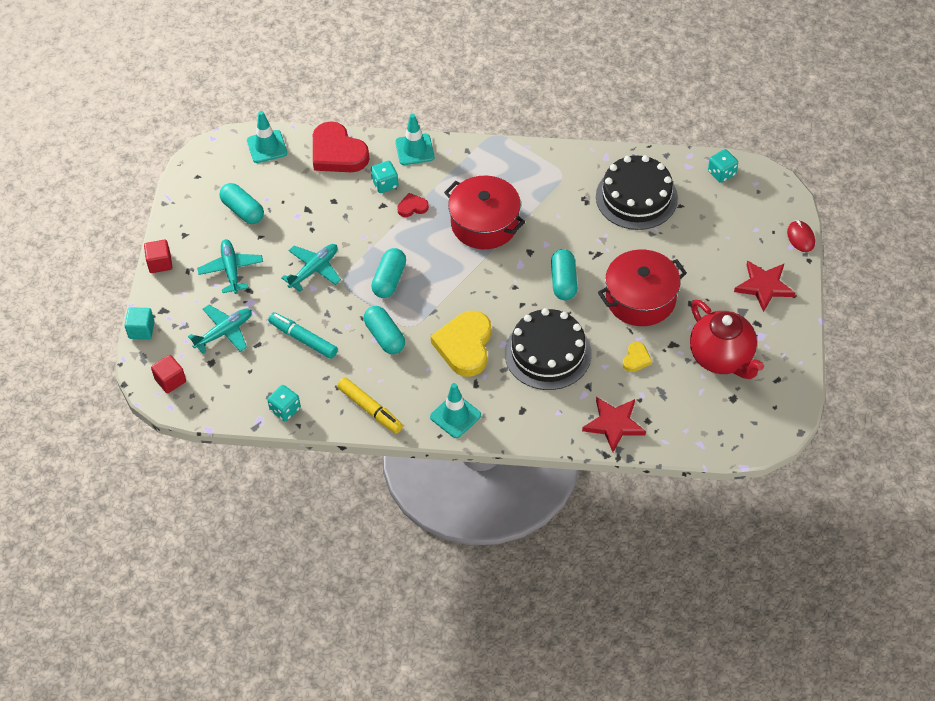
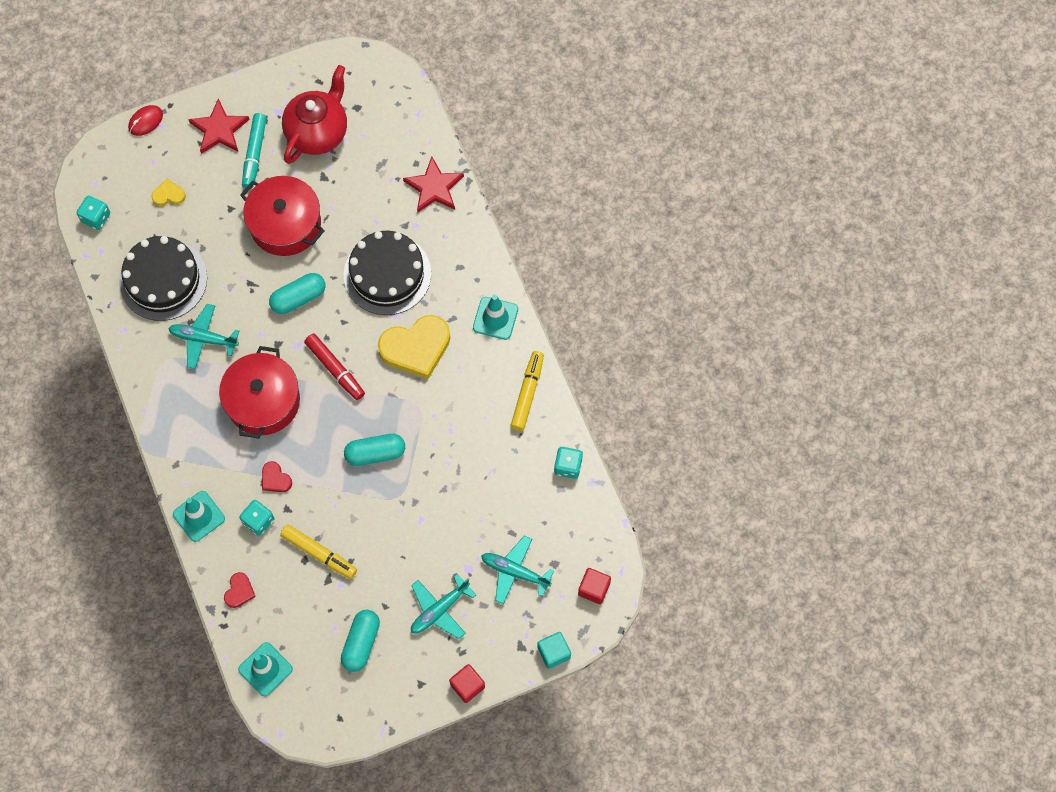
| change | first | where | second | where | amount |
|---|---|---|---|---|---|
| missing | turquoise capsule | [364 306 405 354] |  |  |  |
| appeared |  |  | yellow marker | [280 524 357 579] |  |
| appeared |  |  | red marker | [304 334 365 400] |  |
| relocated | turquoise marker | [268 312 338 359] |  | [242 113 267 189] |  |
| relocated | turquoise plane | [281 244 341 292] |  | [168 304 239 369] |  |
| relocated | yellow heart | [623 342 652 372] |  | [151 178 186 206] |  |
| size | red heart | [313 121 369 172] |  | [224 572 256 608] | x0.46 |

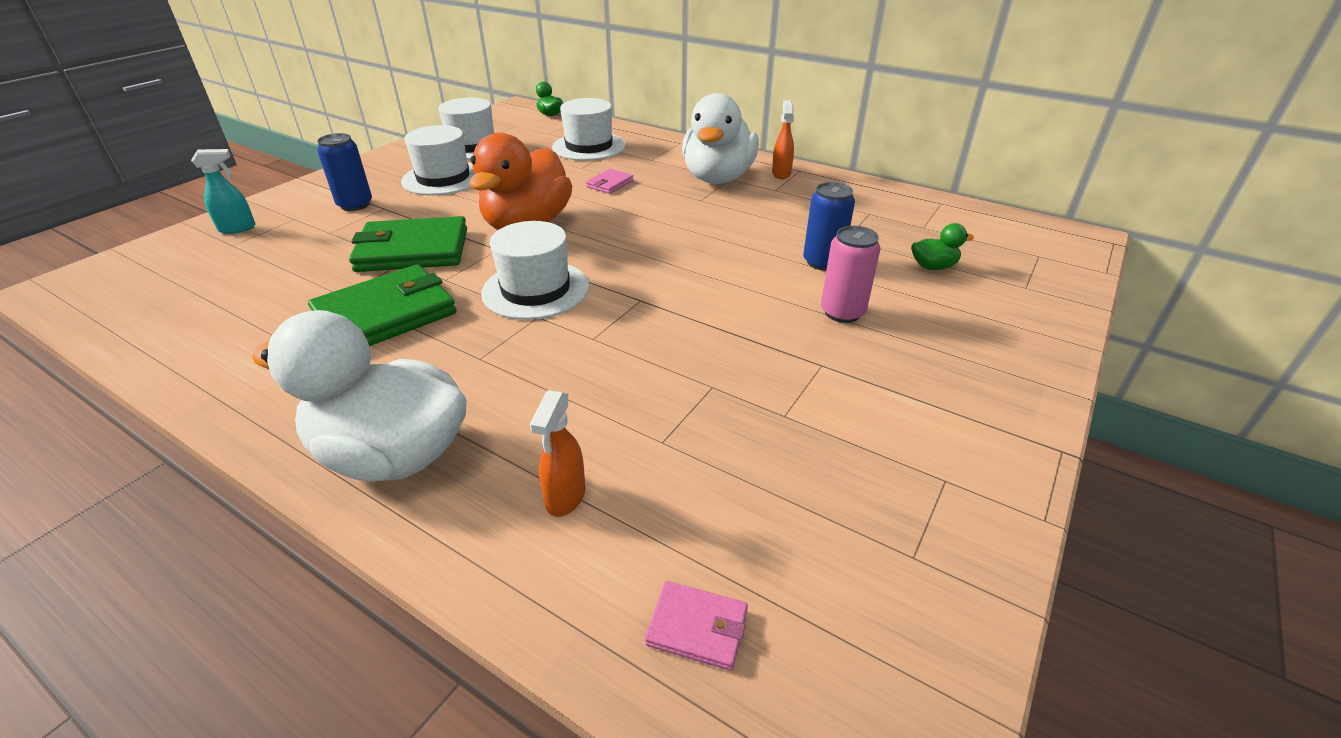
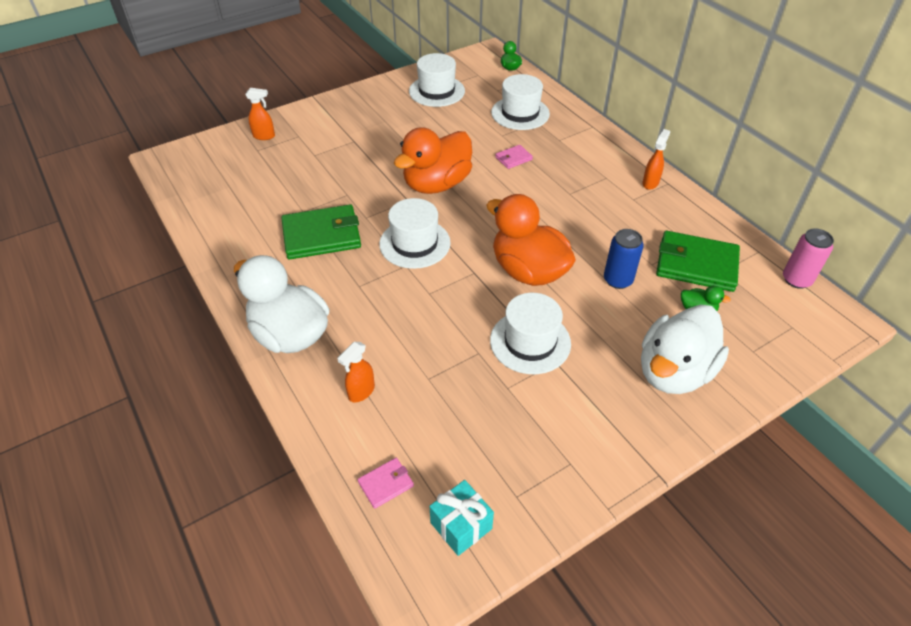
| change | first | where | second | where | amount |
|---|---|---|---|---|---|
| missing | blue can | [317 133 372 211] |  |  |  |
| appeared |  |  | turquoise gift | [429 480 494 556] |  |
| appeared |  |  | orange duck | [486 194 576 286] |  |
| relocated | green wallet | [349 216 467 272] |  | [656 231 740 292] |  |
| relocated | white hat | [401 125 475 195] |  | [490 293 571 374] |  |
| relocated | white duck | [682 93 759 184] |  | [641 305 729 394] |  |
| relocated | pink can | [821 226 880 323] |  | [783 228 834 289] |  |
| colour | turquoise spray bottle | [191 149 255 234] | orange spray bottle | [245 88 275 140] |  |
| spun | pink wallet | [645 581 748 671] |  | [358 458 414 509] | 75 degrees counterclockwise |

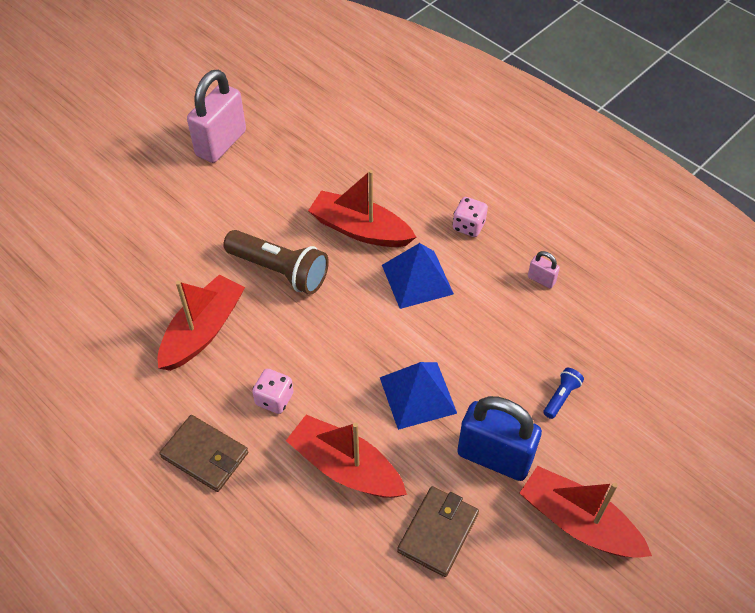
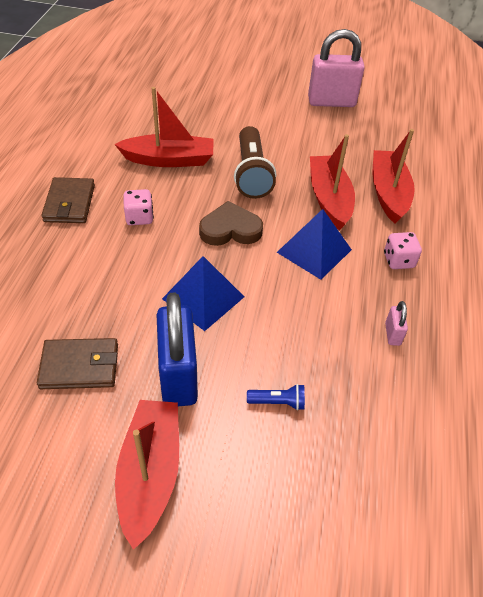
| change | first | where | second | where | amount |
|---|---|---|---|---|---|
| appeared |  |  | brown heart | [199 201 263 246] |  |
| relocated | red boat | [286 415 407 498] |  | [373 129 415 224] |  |

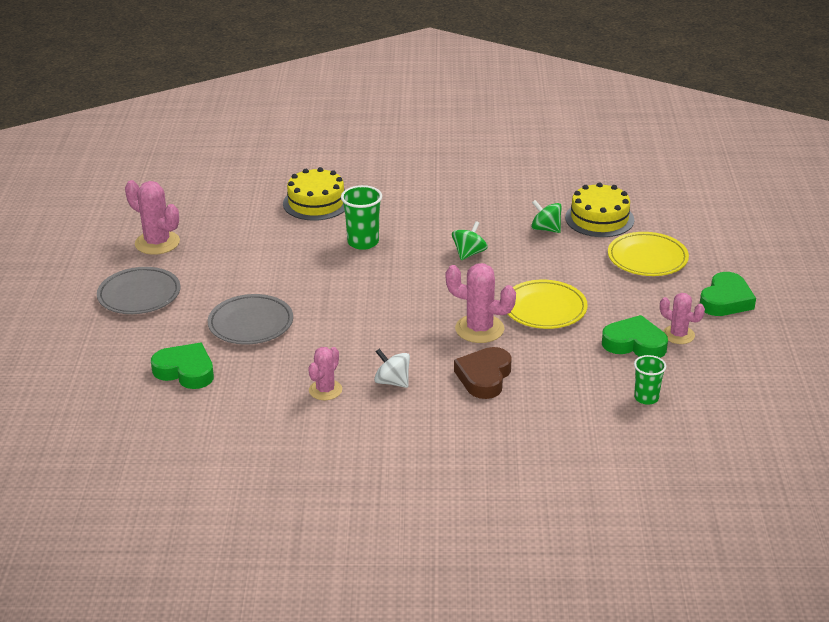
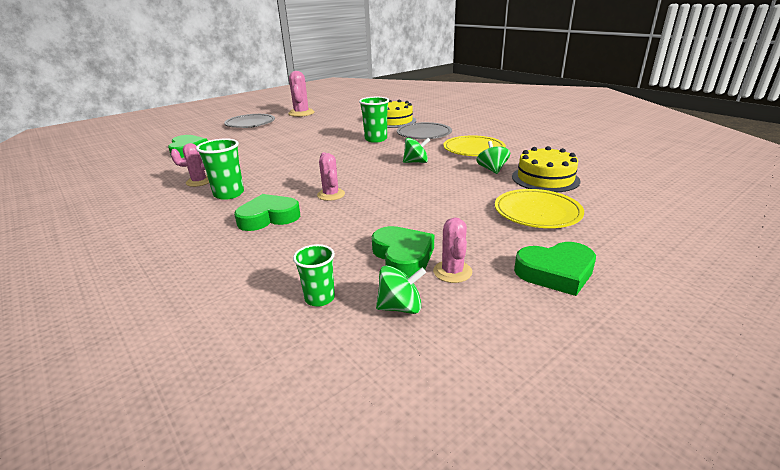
| change | first | where | second | where | amount |
|---|---|---|---|---|---|
| appeared |  |  | green spinning top | [376 266 426 314] |  |
| relocated | grey plate | [208 294 293 345] |  | [397 122 452 139] |  |
| relocated | yellow plate | [508 280 588 329] |  | [443 135 506 156] |  |
| exchanged | white spinning top | [374 349 410 388] | green cup | [196 138 244 200] |  |
| colour | brown heart | [454 347 512 399] | green heart | [234 194 300 231] |  |
| size | pink cactus | [446 263 516 343] |  | [317 152 345 201] | x0.65 |

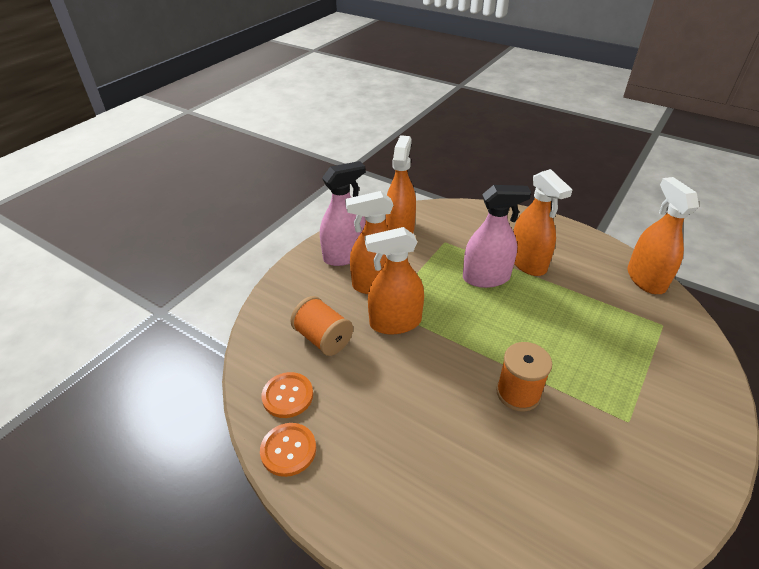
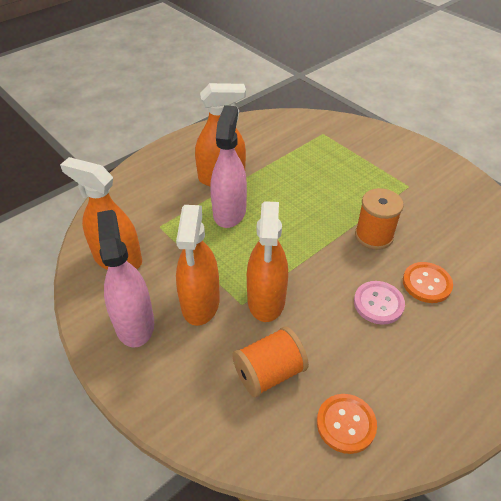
| change | first | where | second | where | amount |
|---|---|---|---|---|---|
| missing | orange spray bottle | [627 177 699 294] |  |  |  |
| appeared |  |  | pink button | [354 281 405 325] |  |
| relocated | orange button | [260 423 316 477] |  | [403 262 453 303] |  |

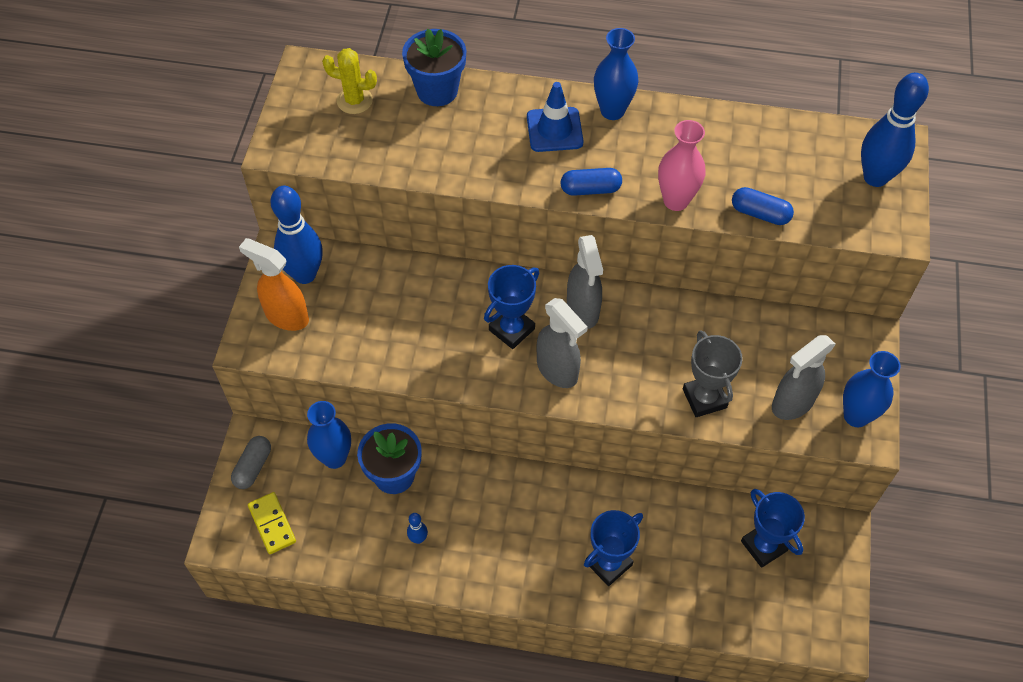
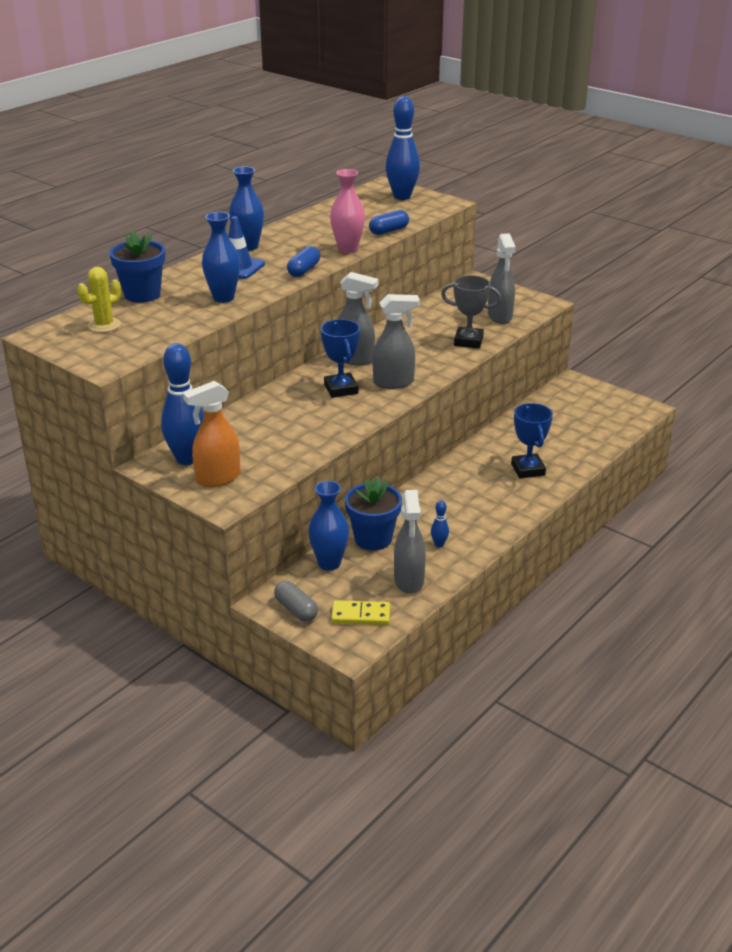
| change | first | where | second | where | amount |
|---|---|---|---|---|---|
| missing | blue trophy | [741 489 805 568] |  |  |  |
| appeared |  |  | grey spray bottle | [394 490 426 594] |  |
| relocated | blue vase | [843 351 900 427] |  | [202 212 240 303] |  |

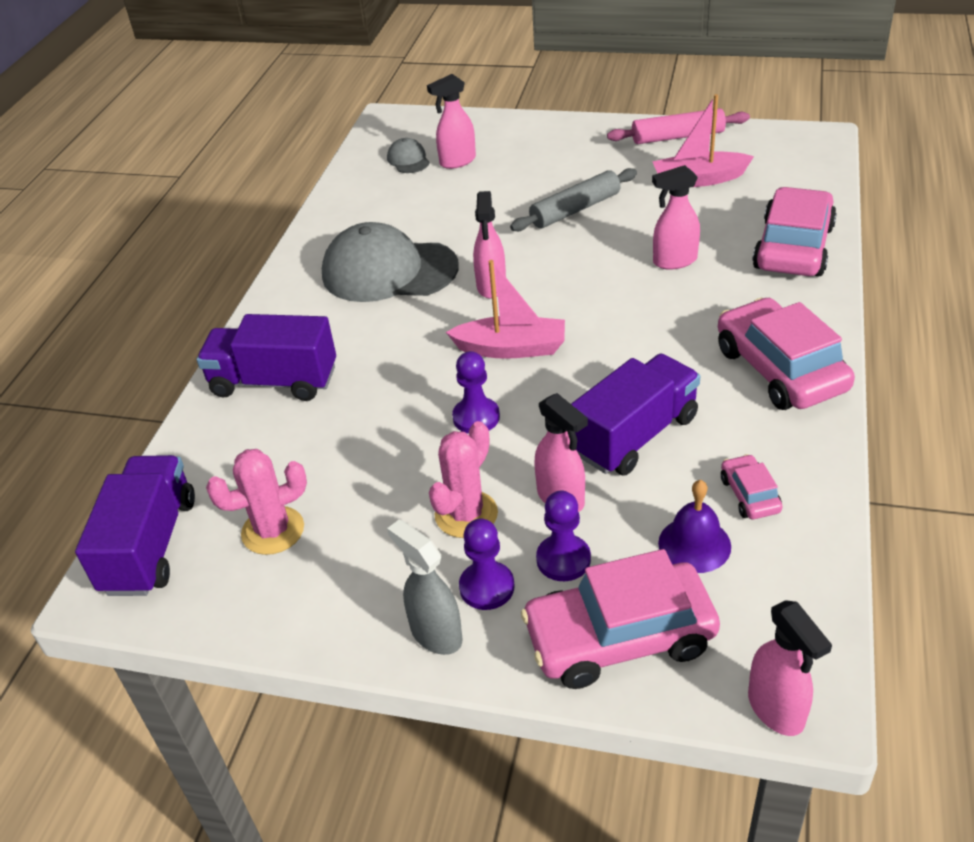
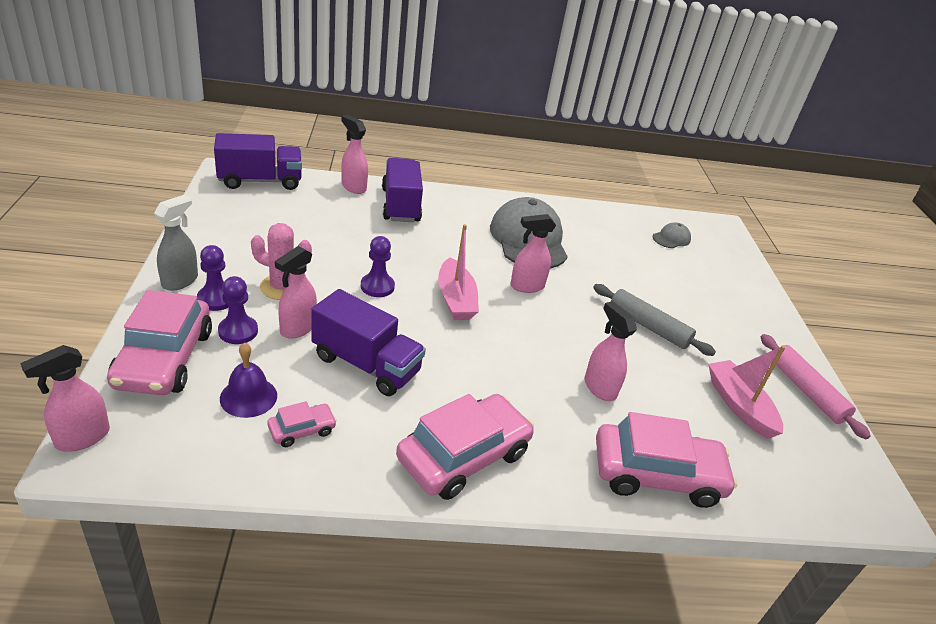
| change | first | where | second | where | amount |
|---|---|---|---|---|---|
| missing | pink cactus | [206 449 307 555] |  |  |  |
| relocated | pink spray bottle | [427 74 476 169] |  | [341 115 368 194] |  |
| spun | pink car | [521 549 720 689] |  | [107 290 212 395] | 150 degrees counterclockwise |

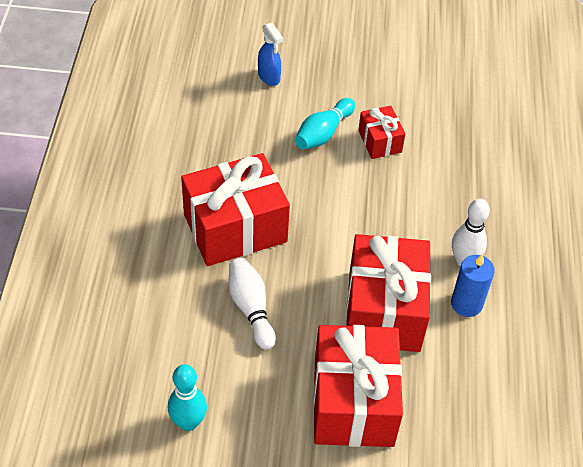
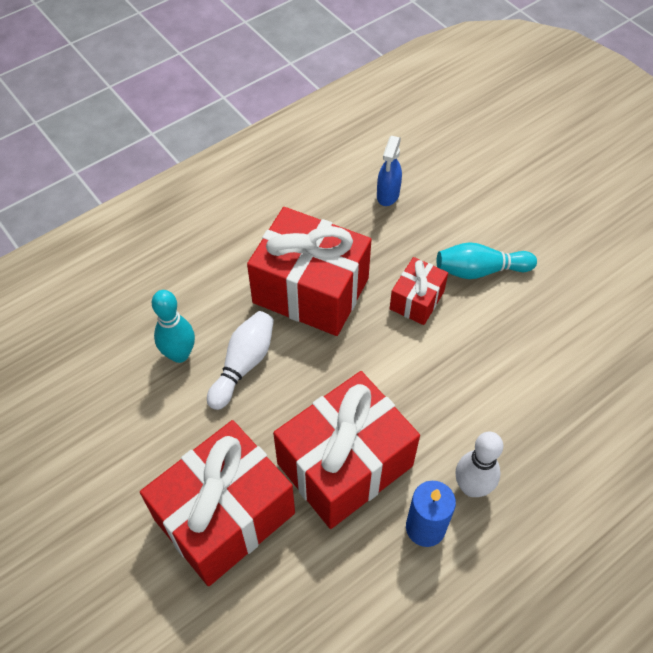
| change | first | where | second | where | amount |
|---|---|---|---|---|---|
| relocated | turquoise bowling pin | [168 364 207 431] |  | [152 290 195 363] |  |
| relocated | blue spray bottle | [258 22 283 86] |  | [377 136 402 206] |  |
| relocated | red gift | [358 106 405 159] |  | [390 257 448 325] |  |

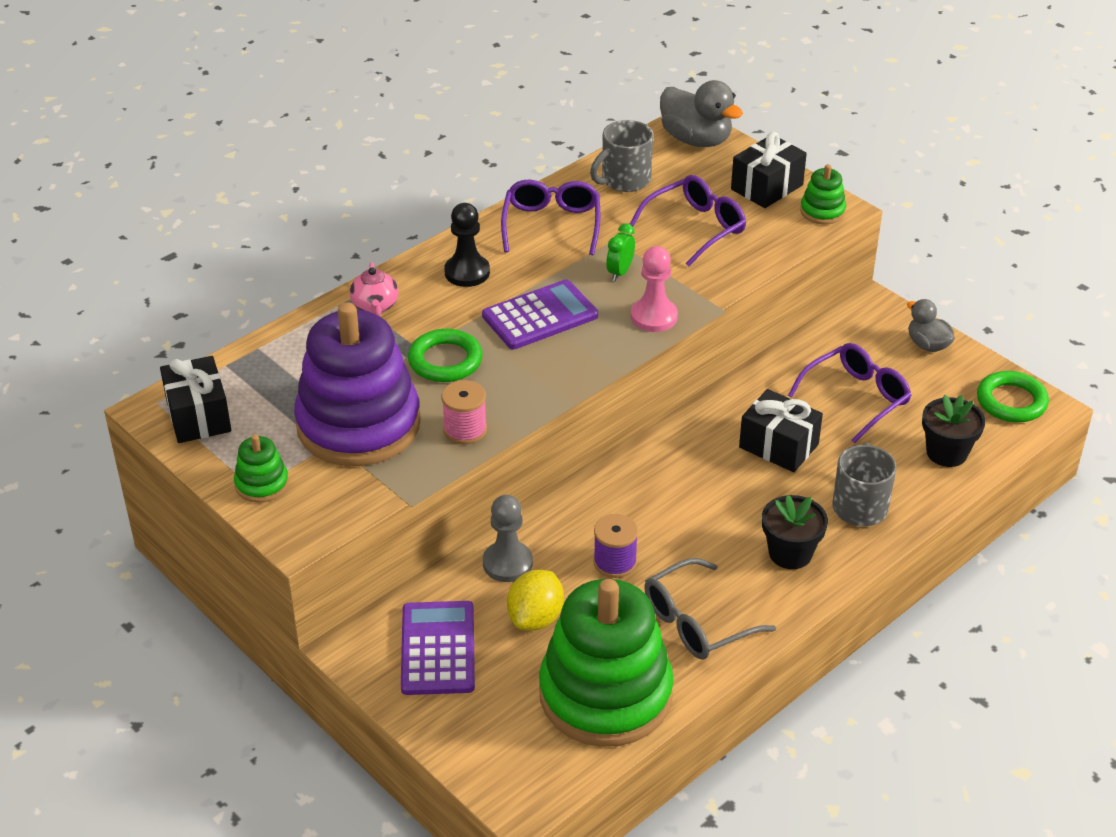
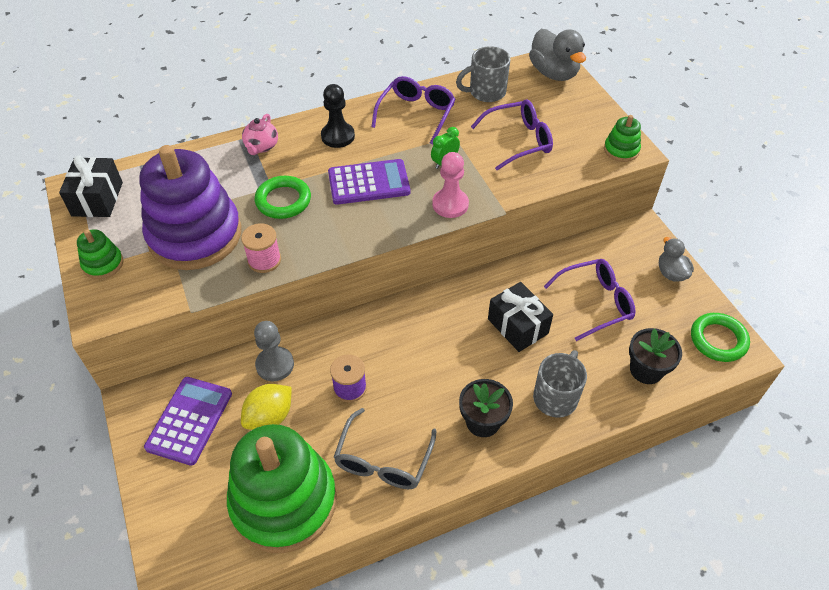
| change | first | where | second | where | amount |
|---|---|---|---|---|---|
| missing | black gift | [731 132 807 208] |  |  |  |
| spun | grey glasses | [644 558 776 659] |  | [333 408 436 489] | 60 degrees counterclockwise |

